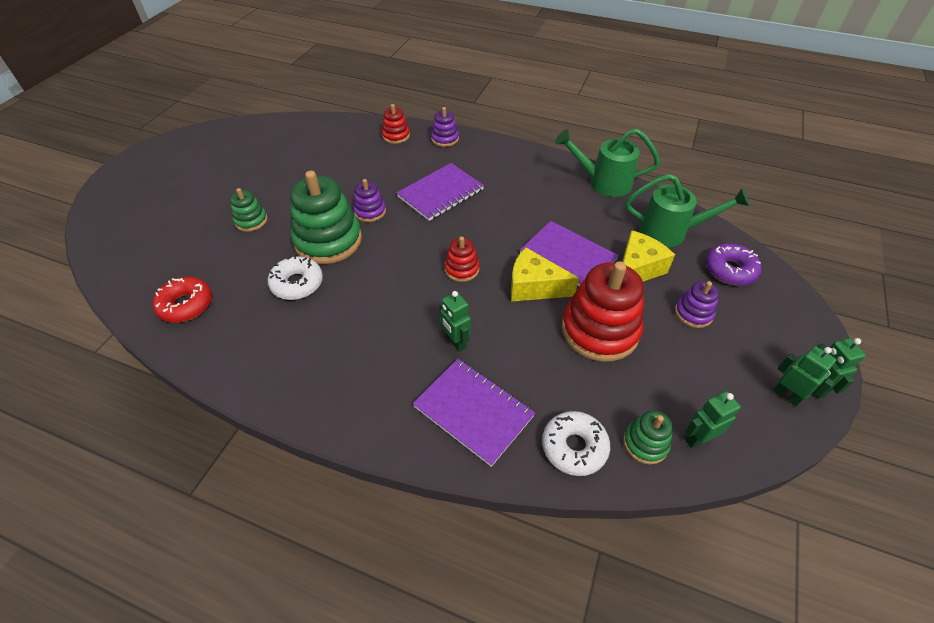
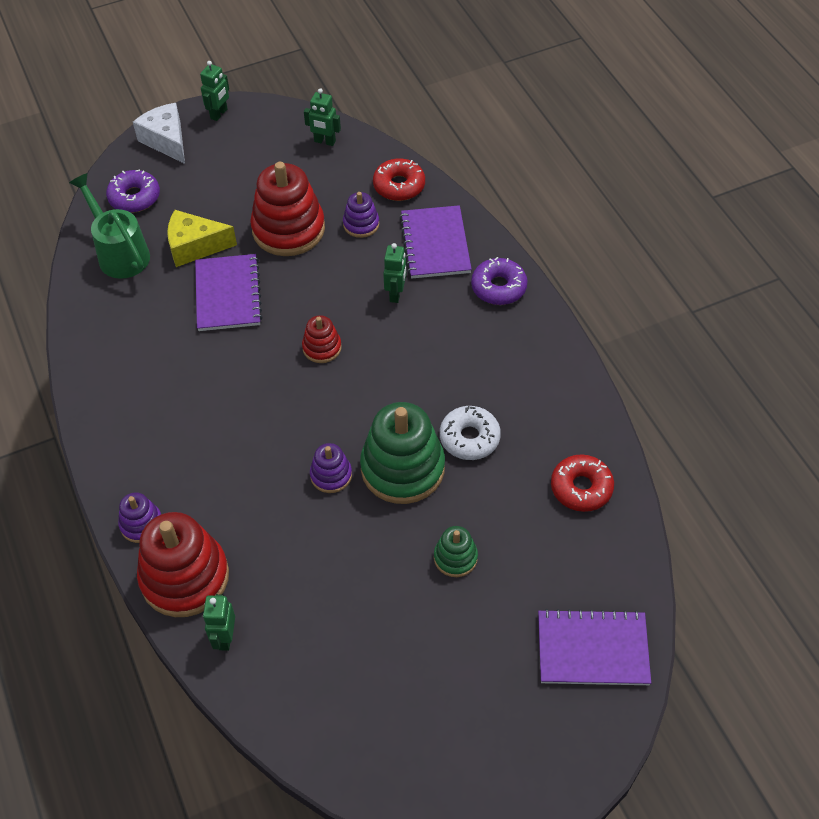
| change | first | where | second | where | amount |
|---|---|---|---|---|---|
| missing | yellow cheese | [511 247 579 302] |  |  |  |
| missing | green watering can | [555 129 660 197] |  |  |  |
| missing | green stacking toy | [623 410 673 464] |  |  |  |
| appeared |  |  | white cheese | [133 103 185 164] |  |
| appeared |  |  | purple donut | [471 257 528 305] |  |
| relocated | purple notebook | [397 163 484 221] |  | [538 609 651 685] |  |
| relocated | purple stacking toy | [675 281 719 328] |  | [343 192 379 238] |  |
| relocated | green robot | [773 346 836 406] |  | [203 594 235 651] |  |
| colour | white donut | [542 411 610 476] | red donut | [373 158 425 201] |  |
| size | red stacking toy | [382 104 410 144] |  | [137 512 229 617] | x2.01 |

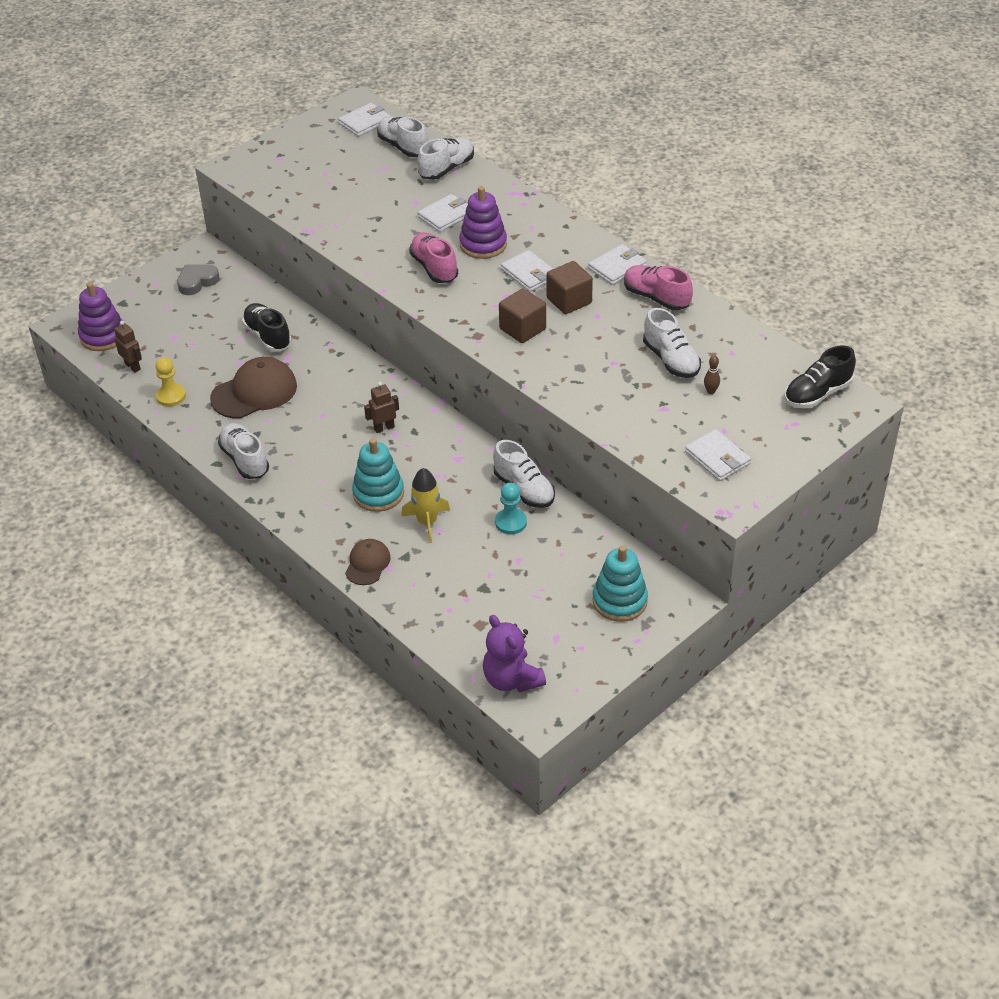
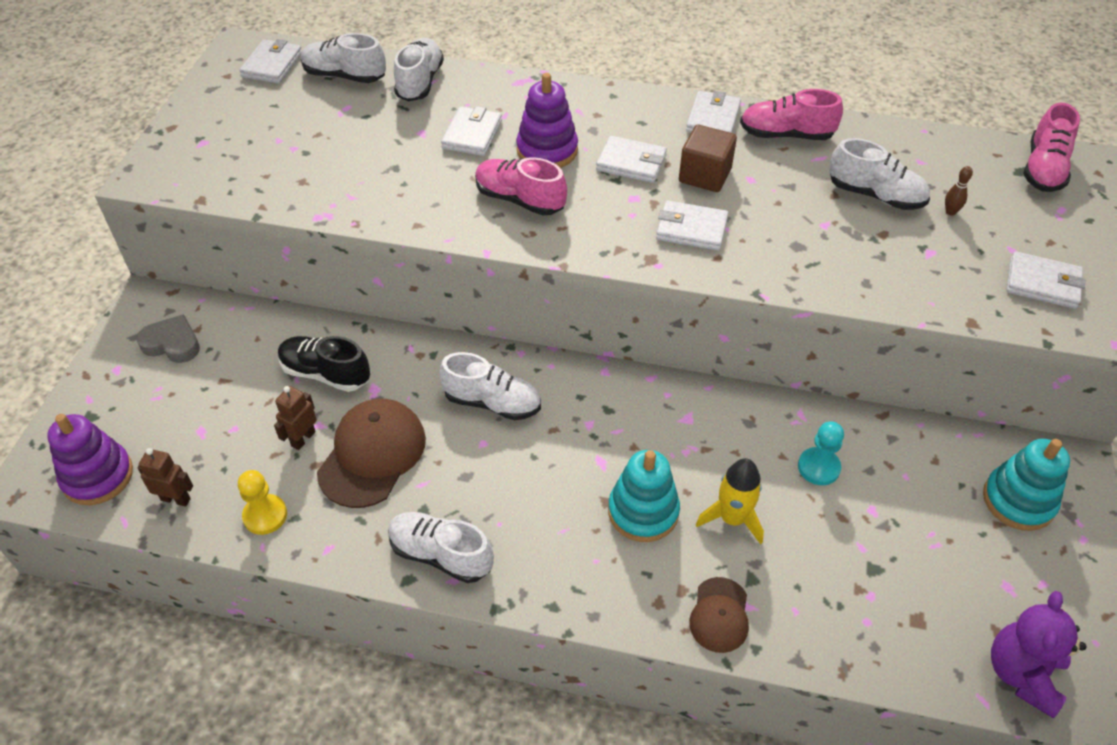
| change | first | where | second | where | amount |
|---|---|---|---|---|---|
| relocated | brown robot | [364 382 399 433] |  | [274 386 317 450] |  |
| relocated | white shoe | [493 440 555 508] |  | [439 352 541 420] |  |
| exchanged | brown cube | [499 288 546 343] | white wallet | [656 200 728 251] |  |
| colour | black shoe | [785 345 856 408] | pink shoe | [1023 103 1080 192] |  |
| spun | grey heart | [177 264 219 295] |  | [137 314 200 363] | 90 degrees clockwise |
| spun | brown cap | [345 539 391 585] |  | [689 577 749 653] | 150 degrees counterclockwise |
| spun | purple teddy bear | [483 615 546 692] |  | [991 591 1087 718] | 90 degrees clockwise |

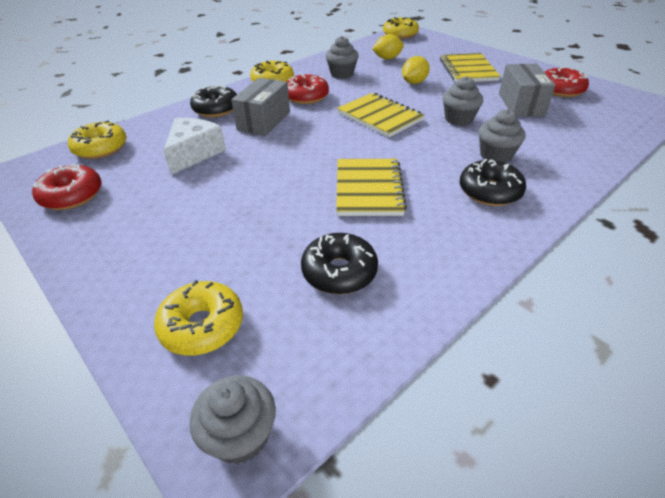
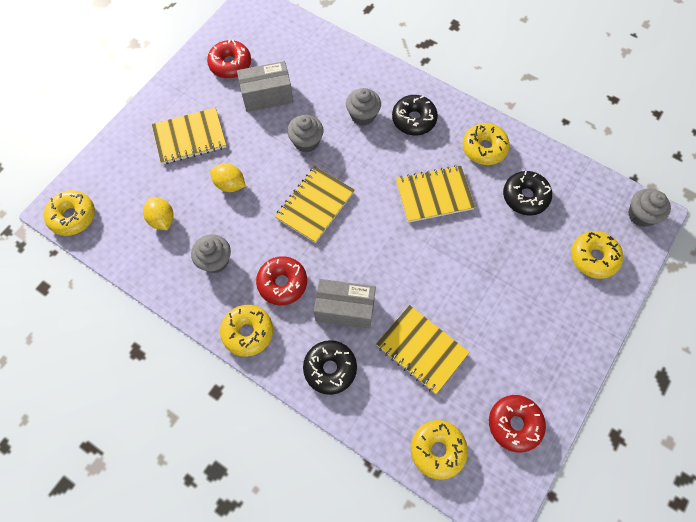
| change | first | where | second | where | amount |
|---|---|---|---|---|---|
| appeared |  |  | yellow donut | [463 123 510 165] |  |
| exchanged | white cheese | [163 118 226 175] | yellow notebook | [376 305 469 394] |  |

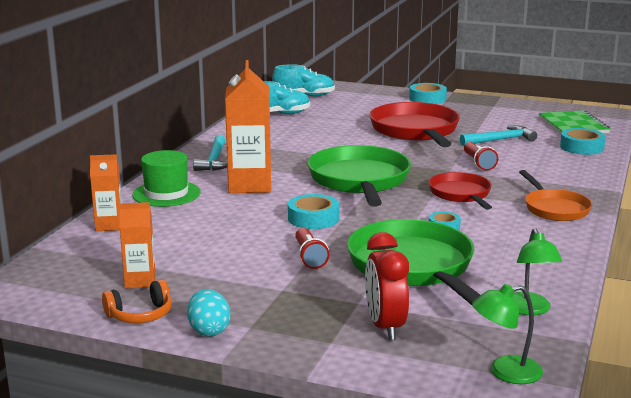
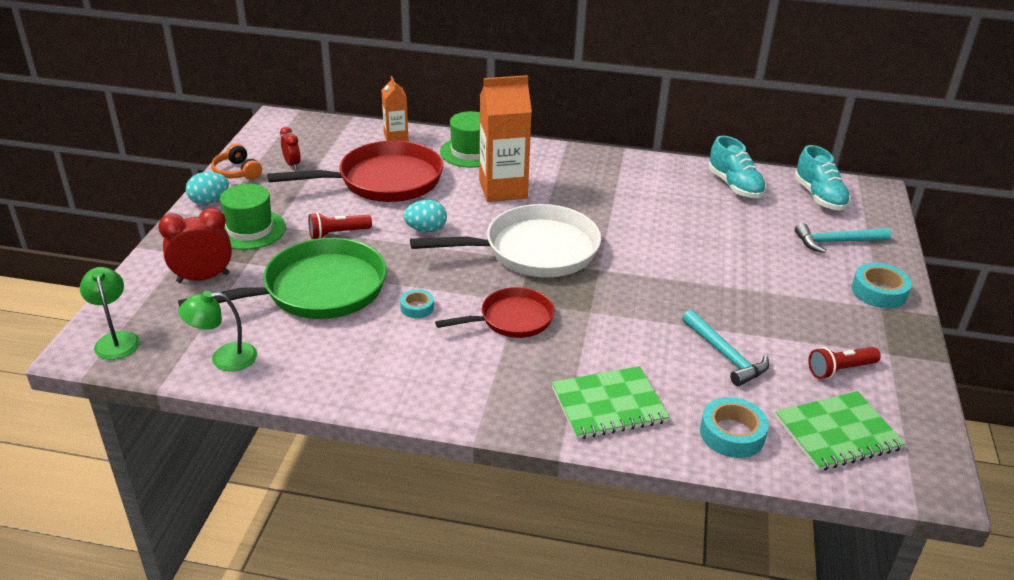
| change | first | where | second | where | amount |
|---|---|---|---|---|---|
| missing | orange pan | [519 170 592 221] |  |  |  |
| appeared |  |  | green hat | [220 184 286 250] |  |
| appeared |  |  | green notebook | [552 366 669 439] |  |
| relocated | turquoise hammer | [193 135 227 171] |  | [795 223 891 253] |  |
| relocated | red pan | [369 102 460 147] |  | [267 141 443 202] |  |
| relocated | red flashlight | [464 142 498 171] |  | [808 347 881 379] |  |
| exchanged | orange carton | [119 202 156 289] | red clock | [280 127 301 170] |  |
| exchanged | turquoise tape | [288 194 339 229] | turquoise egg | [403 200 447 232] |  |
| colour | green pan | [308 145 411 207] | white pan | [410 204 601 277] |  |

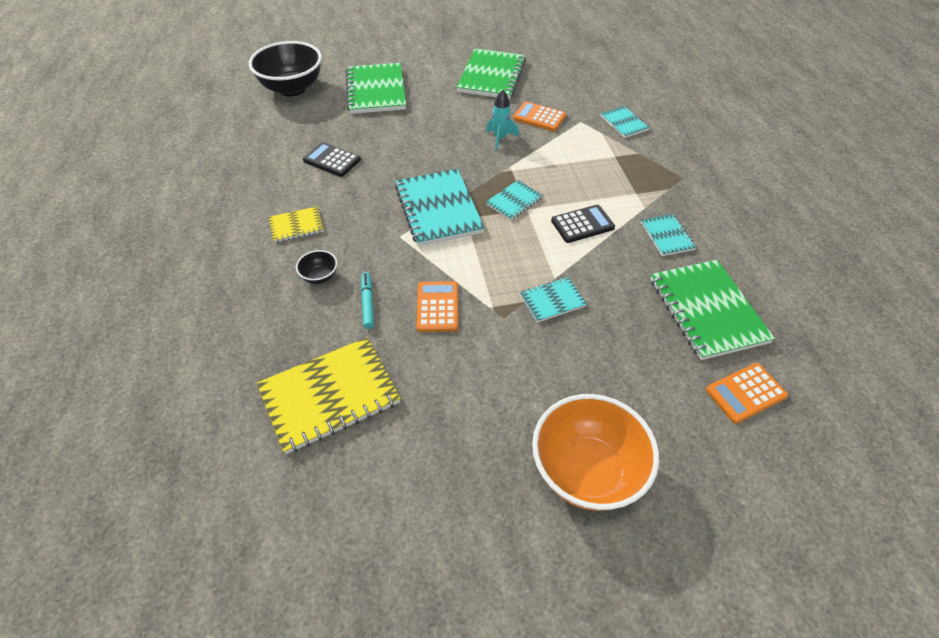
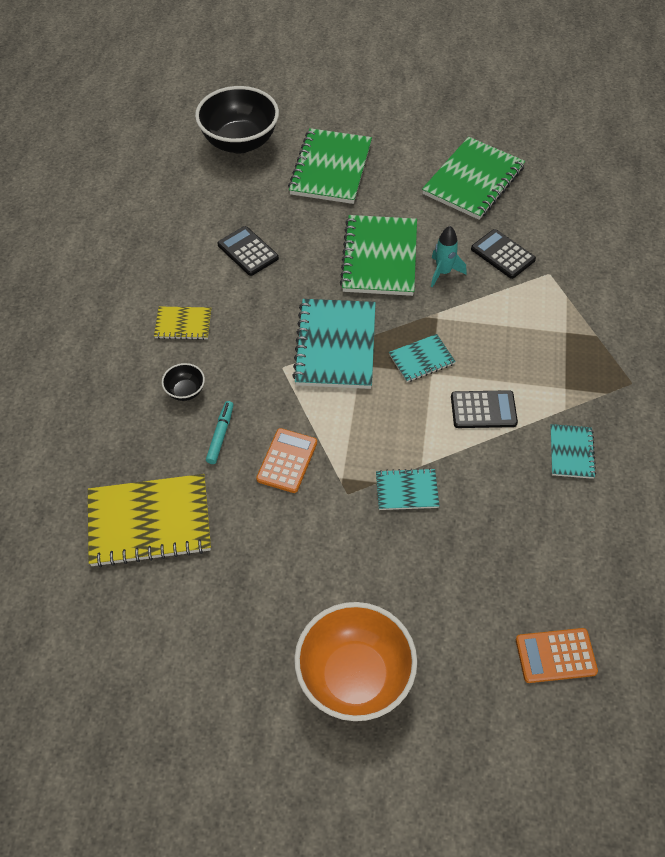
| change | first | where | second | where | amount |
|---|---|---|---|---|---|
| missing | turquoise notebook | [601 106 650 138] |  |  |  |
| relocated | green notebook | [650 260 775 360] |  | [340 215 417 296] |  |
| colour | orange calculator | [513 102 566 131] | black calculator | [471 229 536 279] |  |

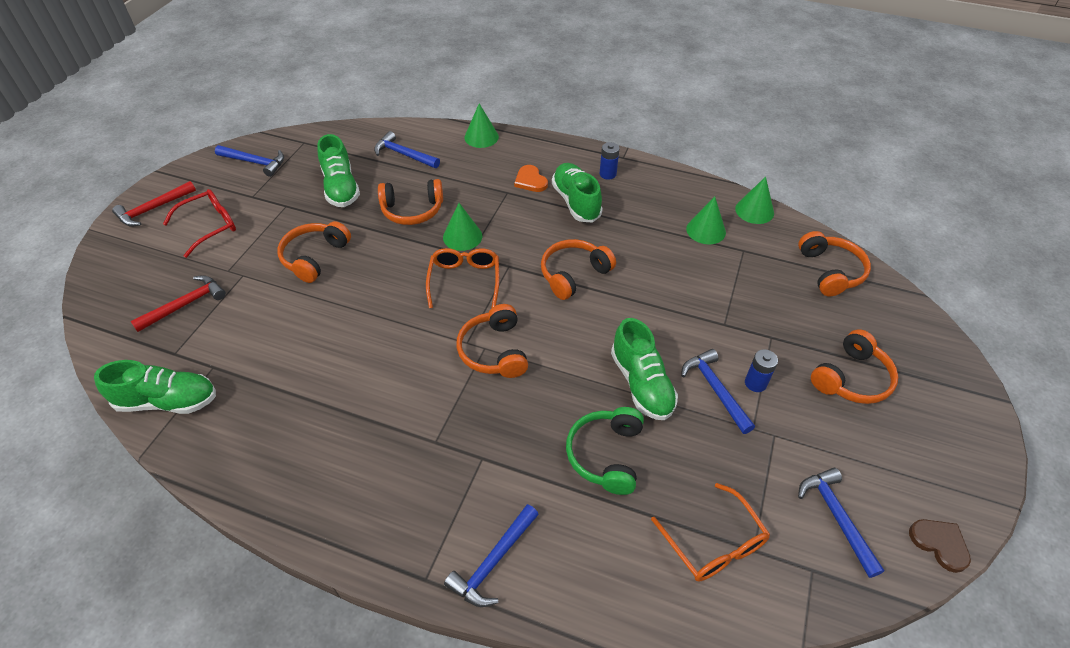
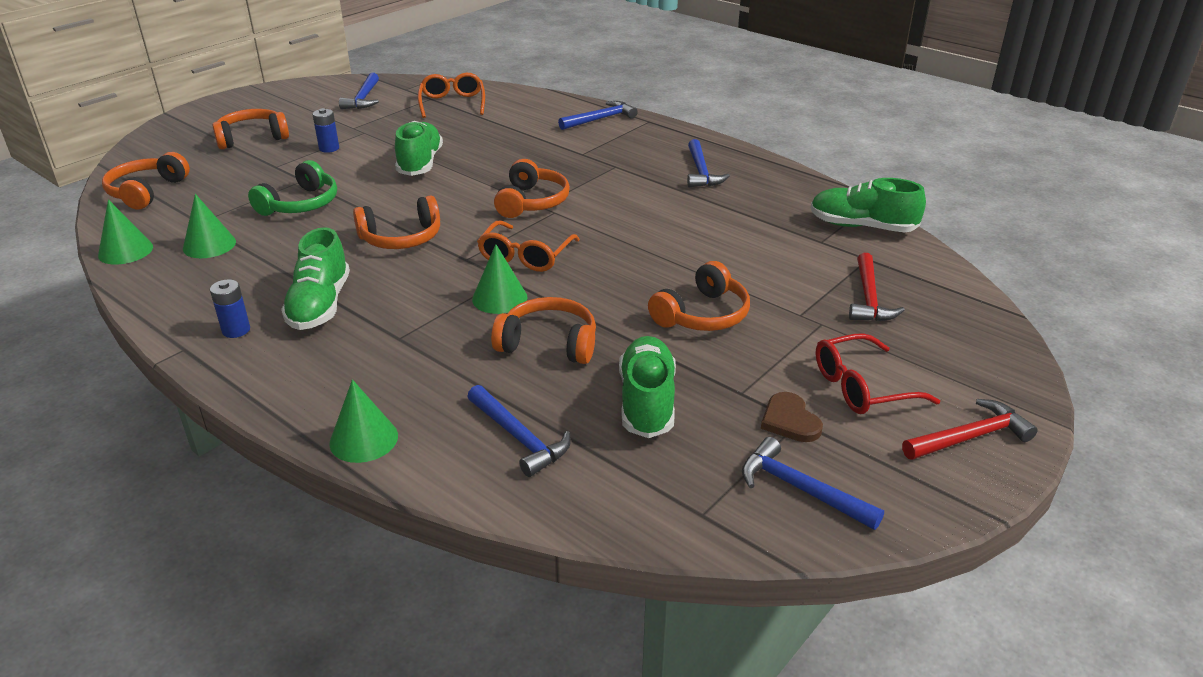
| change | first | where | second | where | amount |
|---|---|---|---|---|---|
| missing | orange heart | [514 165 548 192] |  |  |  |
| relocated | green headphones | [566 407 644 495] |  | [248 160 337 216] |  |
| relocated | blue hammer | [681 349 755 434] |  | [687 139 730 187] |  |
| relocated | brown heart | [909 519 971 573] |  | [761 392 823 442] |  |
| spun | red hammer | [130 275 226 332] |  | [849 253 905 321] | 60 degrees counterclockwise |

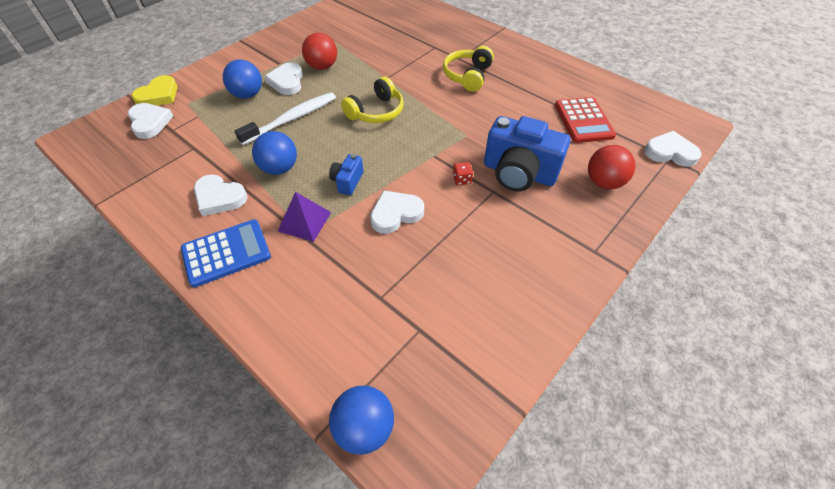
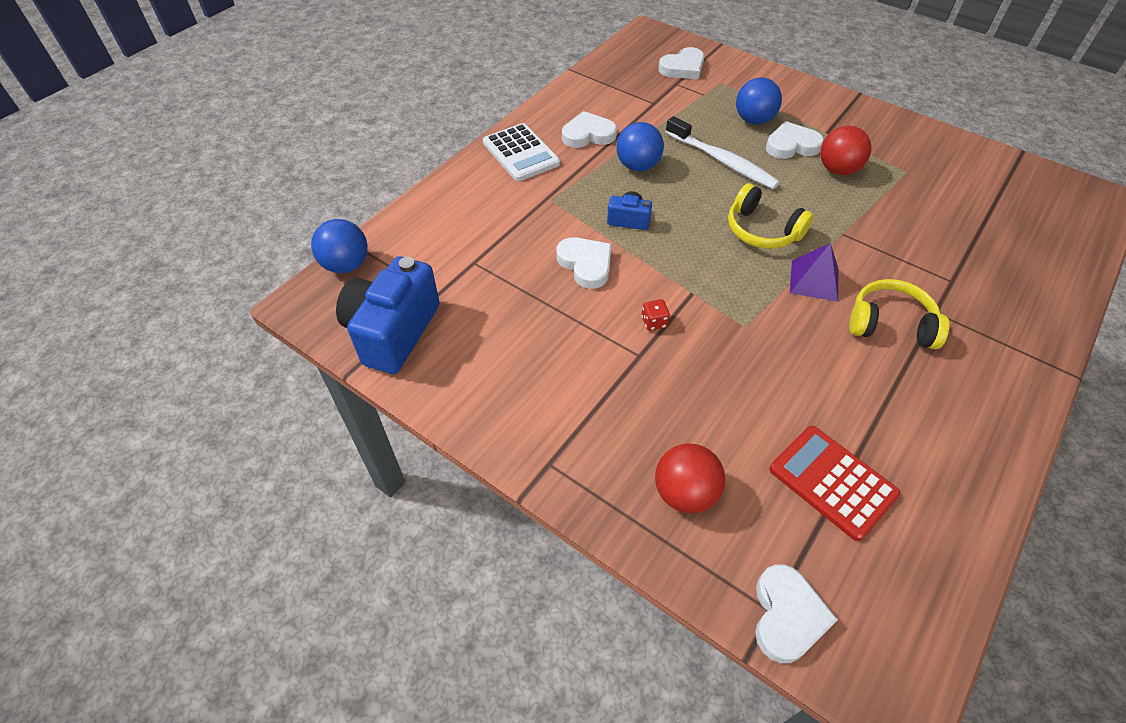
| change | first | where | second | where | amount |
|---|---|---|---|---|---|
| missing | yellow heart | [132 75 178 106] |  |  |  |
| relocated | purple pyramid | [278 192 331 242] |  | [790 243 839 302] |  |
| relocated | blue camera | [484 116 571 192] |  | [336 256 440 374] |  |
| colour | blue calculator | [181 219 271 287] | white calculator | [483 123 560 181] |  |
| spun | white heart | [194 175 248 216] |  | [562 111 617 148] | 60 degrees clockwise |
| spun | red calculator | [555 97 616 143] |  | [769 426 900 541] | 60 degrees clockwise |

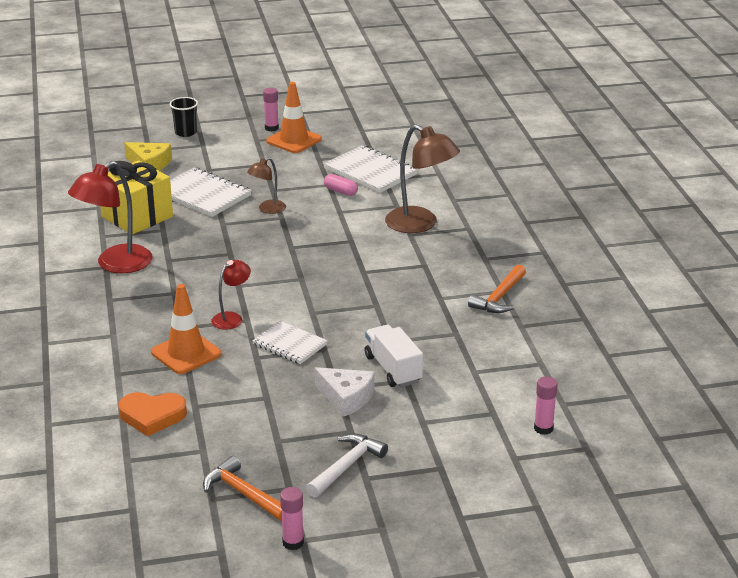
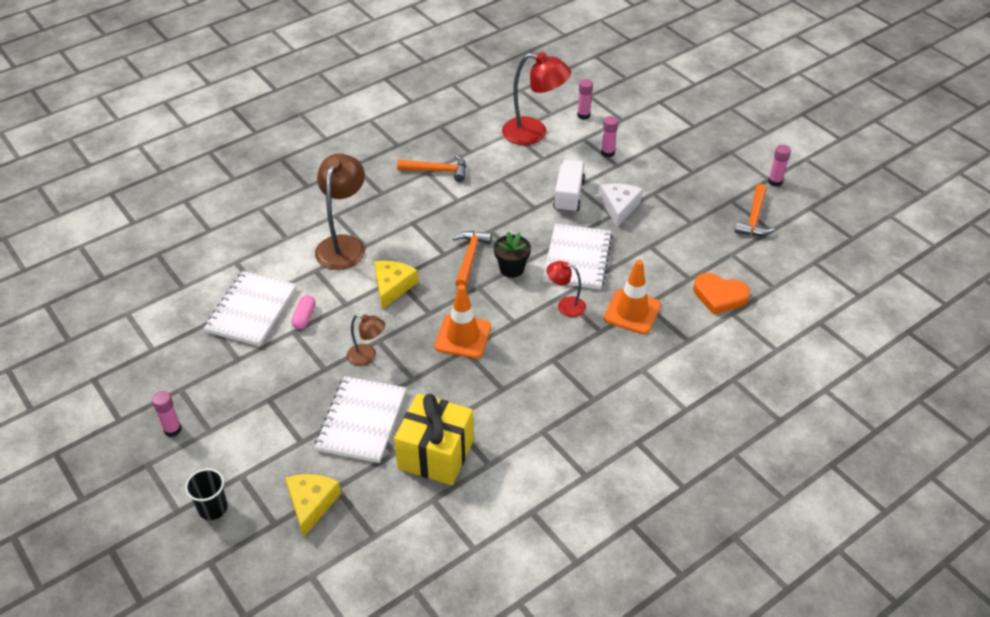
| change | first | where | second | where | amount |
|---|---|---|---|---|---|
| missing | white hammer | [306 433 388 498] |  |  |  |
| appeared |  |  | yellow cheese | [374 261 418 309] |  |
| appeared |  |  | orange hammer | [452 231 492 287] |  |
| appeared |  |  | black flower pot | [494 232 531 278] |  |
| appeared |  |  | pink glue stick | [601 116 618 157] |  |
| relocated | red lamp | [68 161 153 273] |  | [502 52 571 145] |  |
| relocated | orange traffic cone | [266 82 322 153] |  | [434 284 491 358] |  |
| spun | orange heart | [118 392 187 436] |  | [693 273 750 315] | 135 degrees clockwise |
| spun | white truck | [365 325 423 387] |  | [553 160 585 213] | 150 degrees clockwise |
| size | white notebook | [252 321 328 364] |  | [543 223 613 289] | x1.53 |

